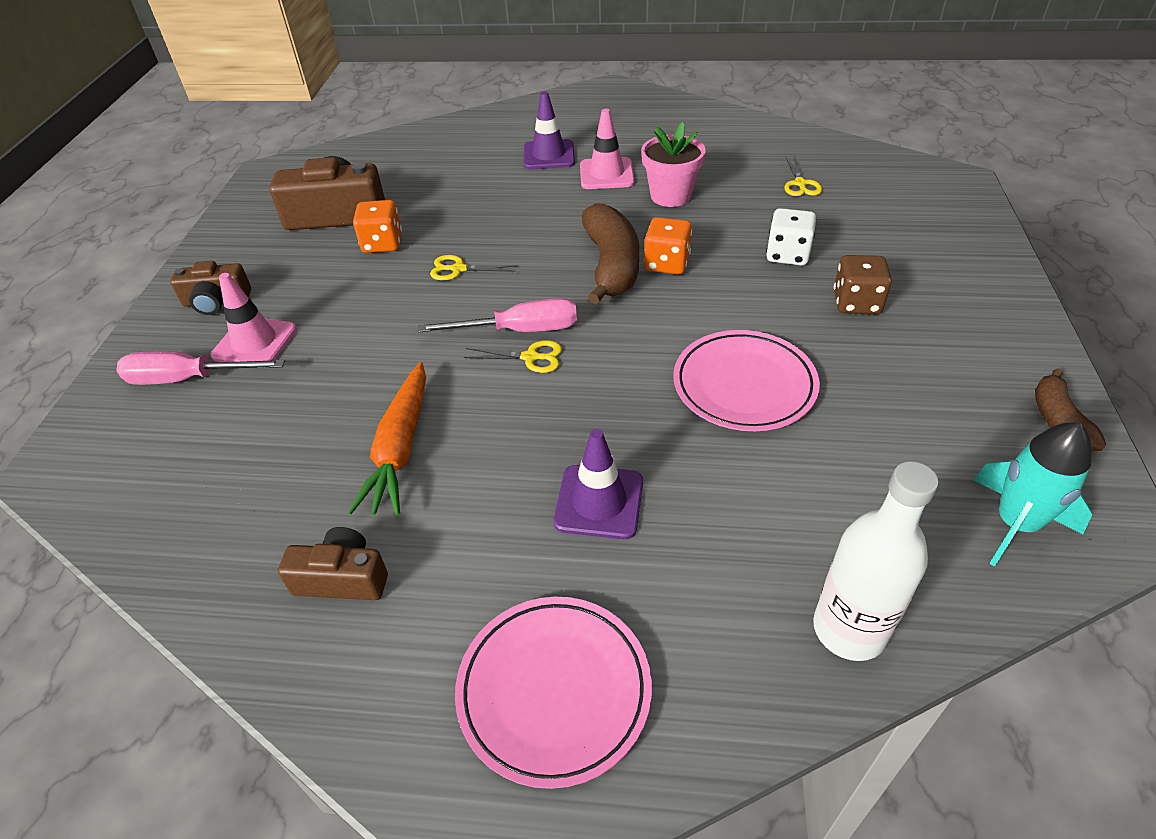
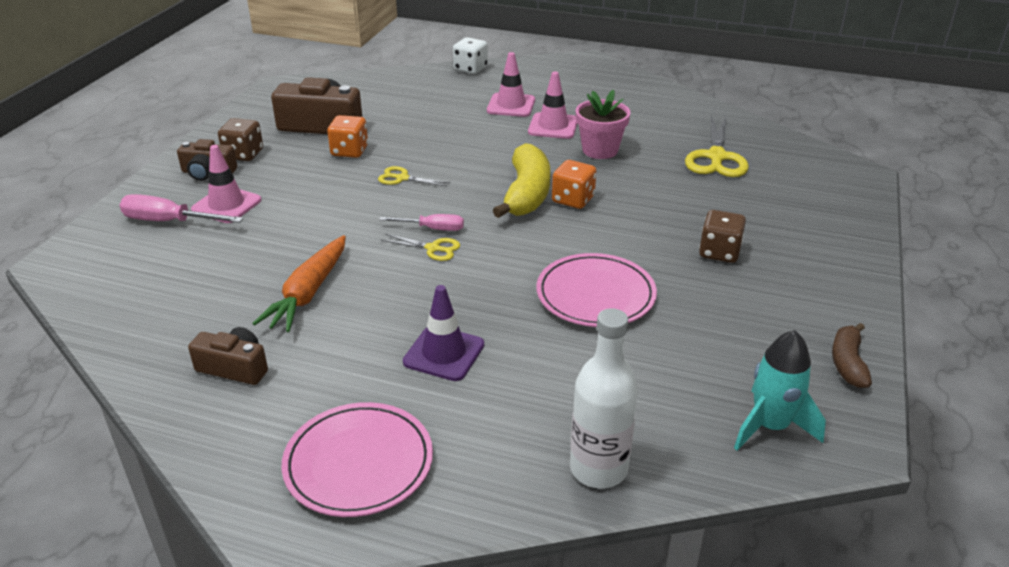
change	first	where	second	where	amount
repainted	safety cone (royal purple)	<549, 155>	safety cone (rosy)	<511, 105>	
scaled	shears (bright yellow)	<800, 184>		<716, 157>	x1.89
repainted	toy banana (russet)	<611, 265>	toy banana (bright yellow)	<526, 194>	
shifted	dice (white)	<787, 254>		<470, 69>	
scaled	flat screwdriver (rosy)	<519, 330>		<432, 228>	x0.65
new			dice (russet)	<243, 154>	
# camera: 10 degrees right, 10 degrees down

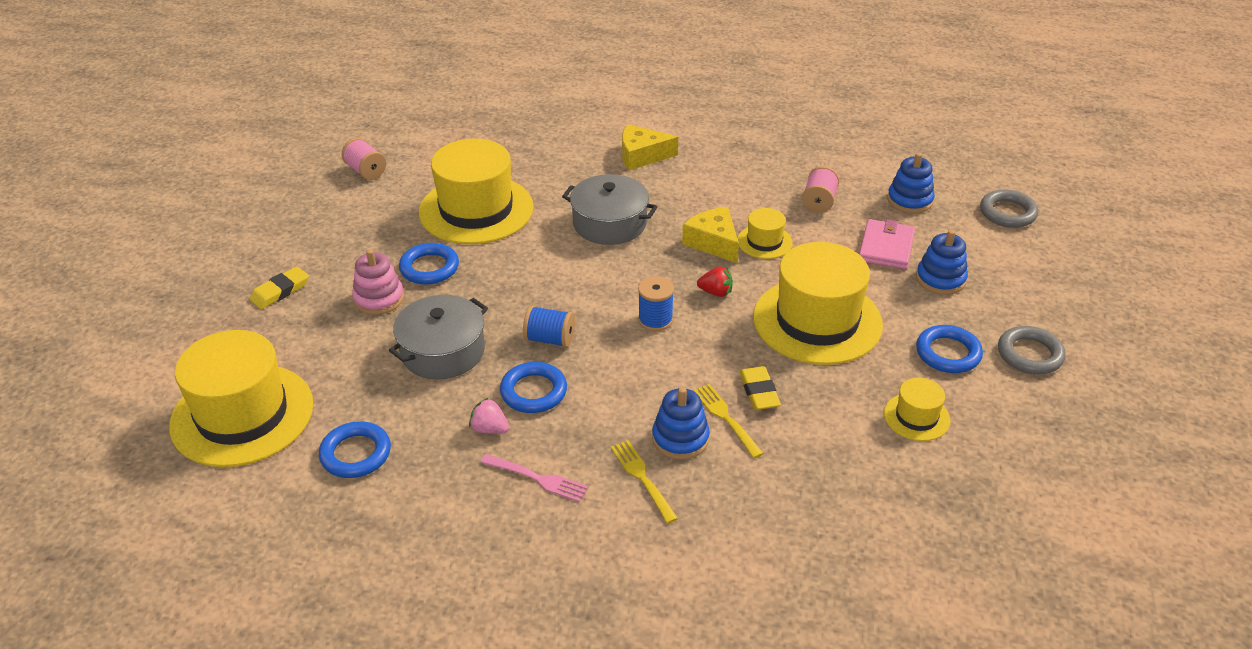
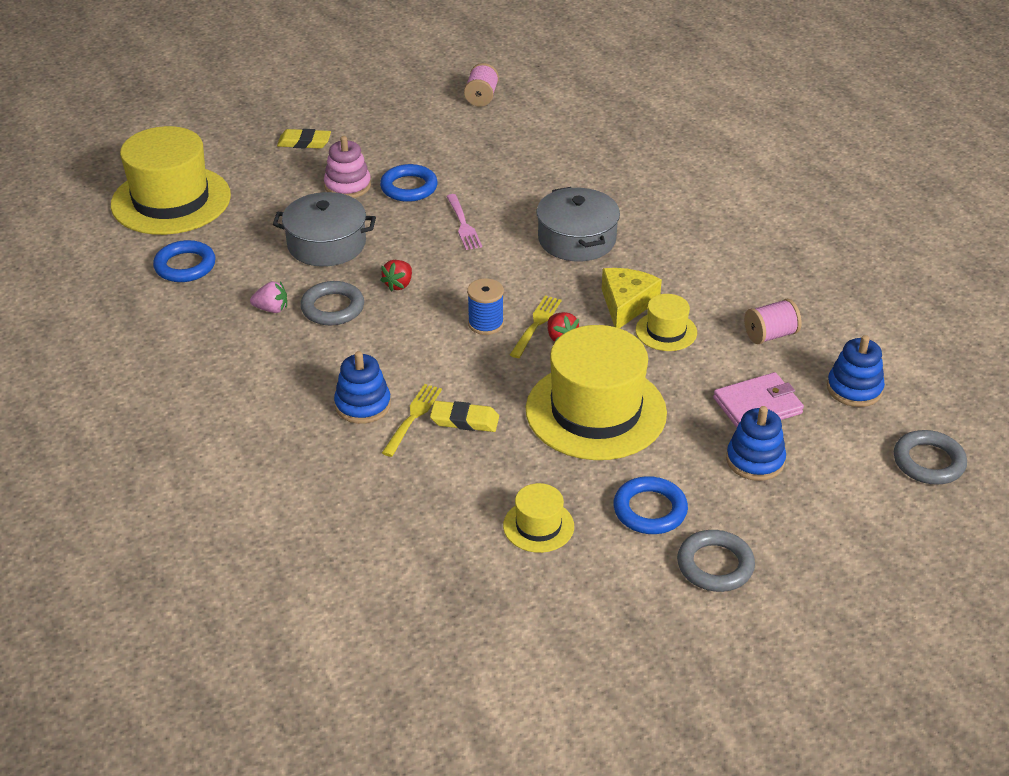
change	first	where	second	where	amount
gone	cheese (bright yellow)	<642, 156>			
gone	hat (bright yellow)	<476, 210>			
swapped	spool (blue)	<550, 339>	berry (scarlet)	<398, 285>	
repainted	hoop (blue)	<533, 392>	hoop (gray)	<332, 308>	
rotated	gum eraser (bright yellow)	<759, 392>		<464, 420>	60 degrees clockwise
rotated	berry (rosy)	<490, 429>		<271, 309>	105 degrees clockwise
shifted	fork (bright yellow)	<642, 478>		<536, 324>	
shifted	fork (rosy)	<537, 478>		<463, 224>	
# camera: 50 degrees right, 0 degrees up

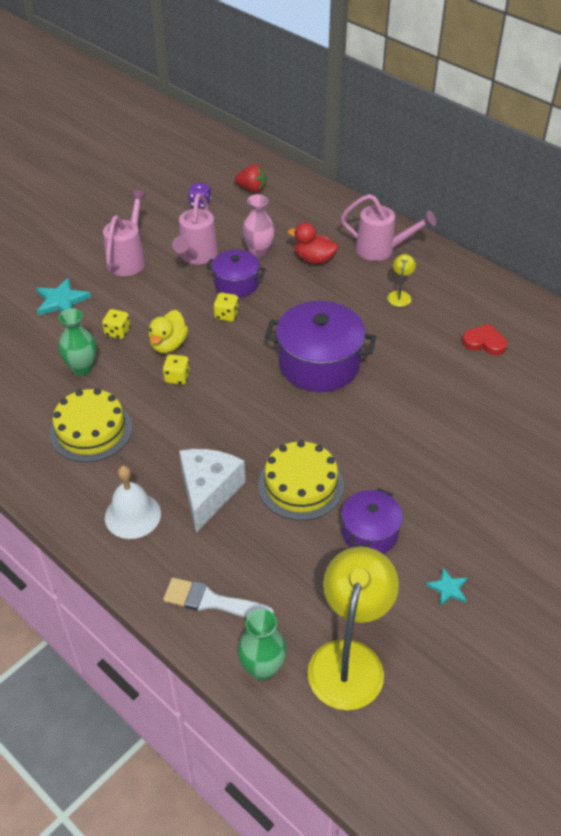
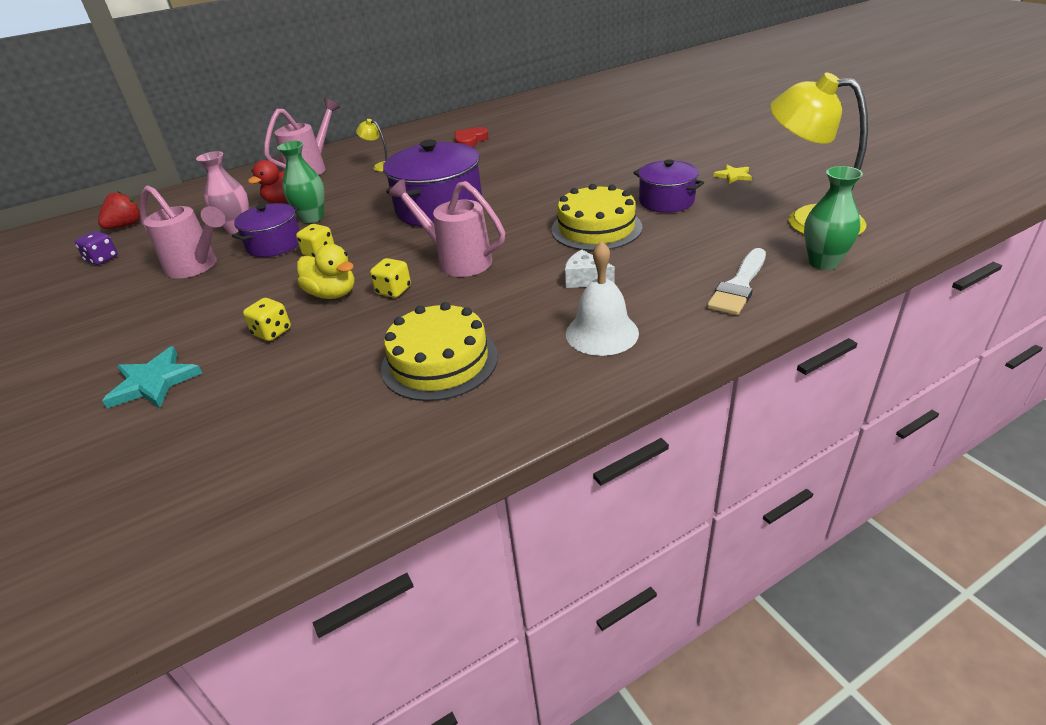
change	first	where	second	where	amount
shifted	watering can (rosy)	<128, 259>		<457, 260>	
shifted	tall vase (green)	<82, 368>		<312, 218>	
scaled	cheese (white)	<208, 492>		<585, 279>	x0.52
repainted	star (aqua)	<448, 588>	star (bright yellow)	<733, 176>	
# camera: 70 degrees left, 10 degrees down

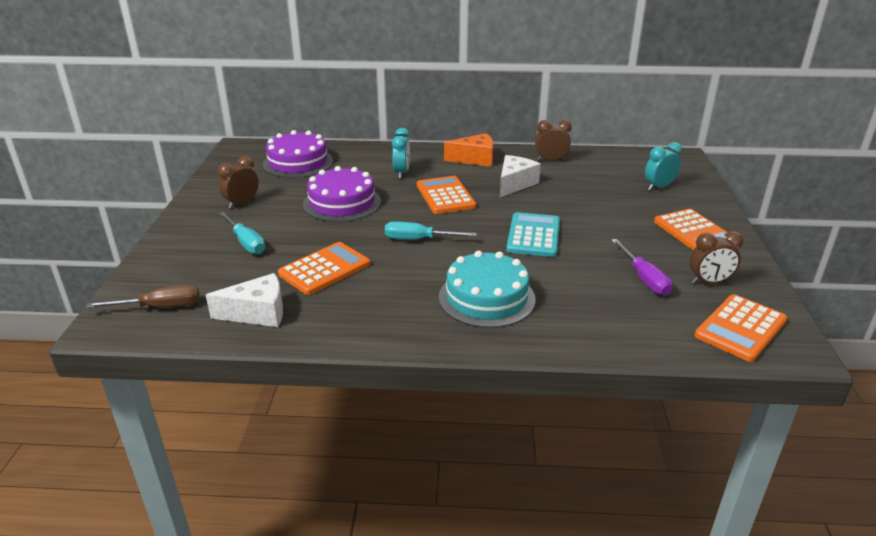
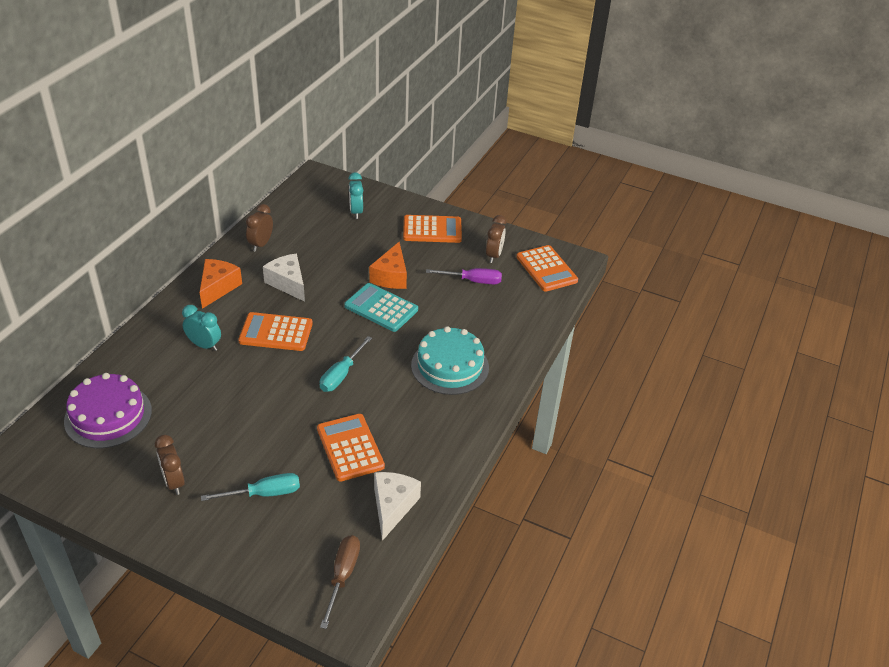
change	first	where	second	where	amount
gone	cake (royal purple)	<342, 203>			
new			cheese (bright orange)	<391, 276>	
# camera: 70 degrees left, 10 degrees up

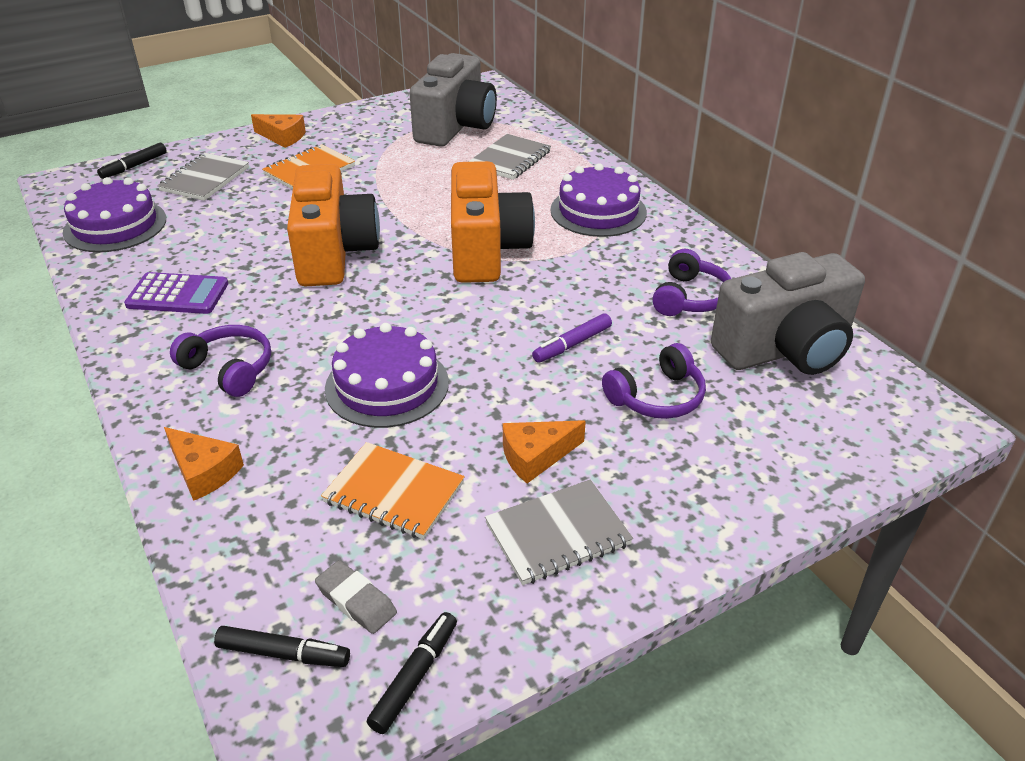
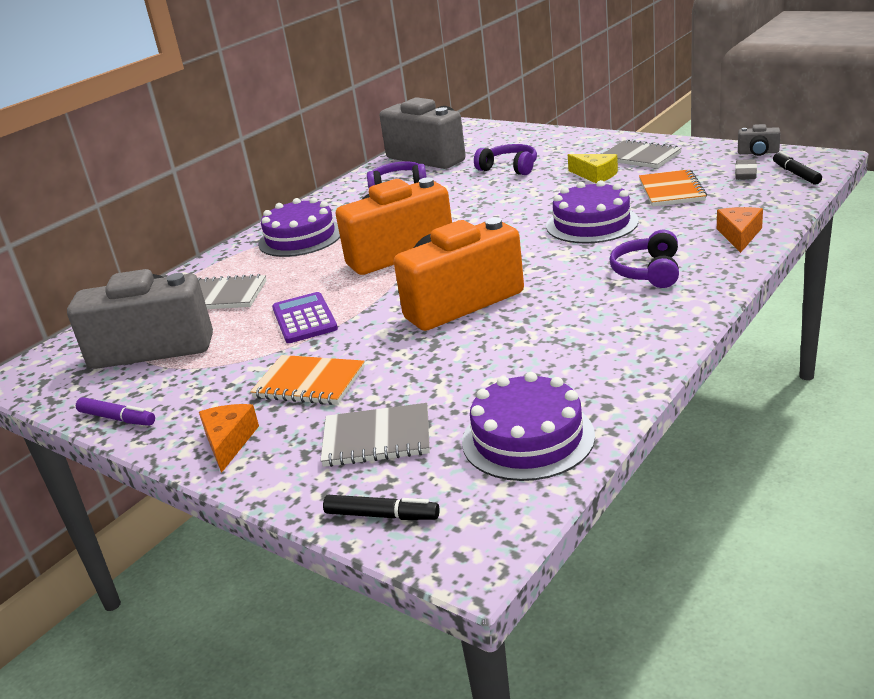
change	first	where	second	where	amount
shifted	calculator (royal purple)	<178, 294>		<304, 319>	
shifted	felt pen (royal purple)	<572, 344>		<117, 418>	
repainted	cheese (bright orange)	<536, 456>	cheese (bright yellow)	<595, 175>	
swapped	felt pen (ebony)	<415, 677>	camera (gray)	<758, 153>	
# camera: 110 degrees left, 10 degrees down

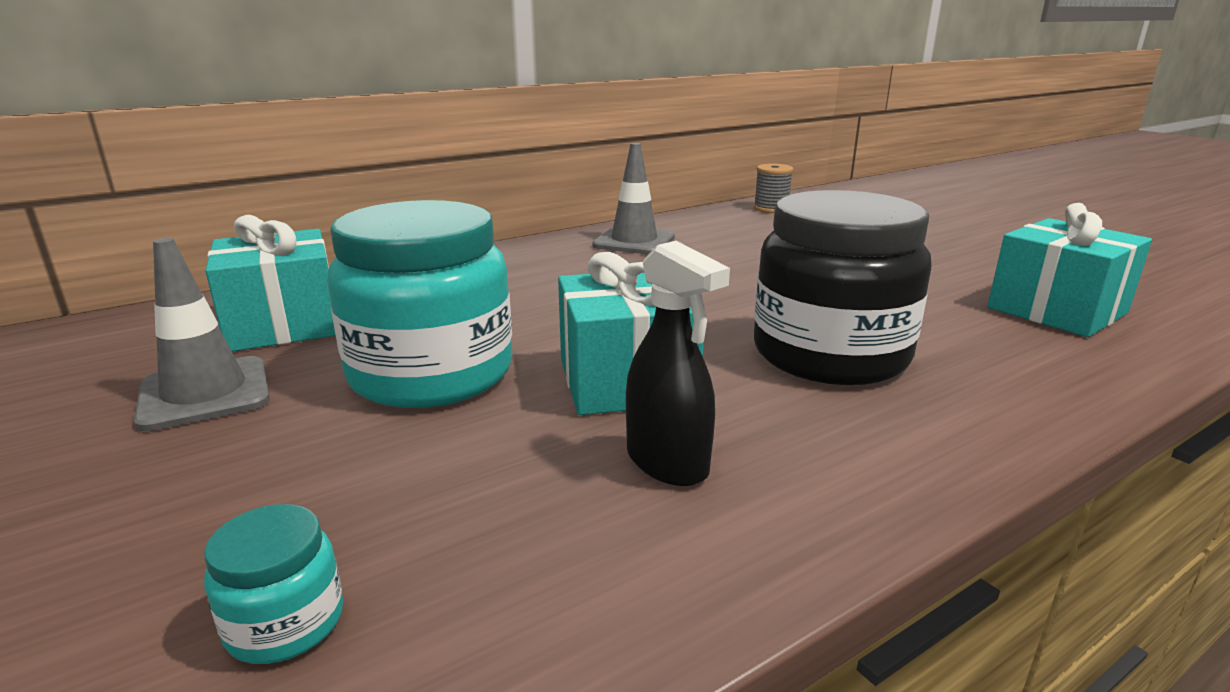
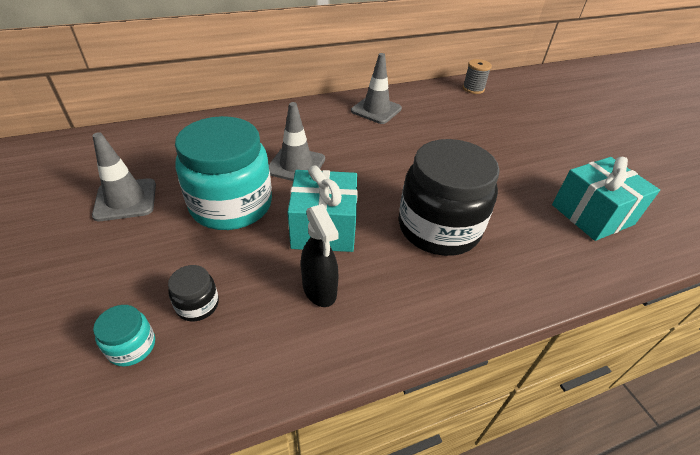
change	first	where	second	where	amount
gone	present (aqua)	<283, 324>			
new			safety cone (gray)	<296, 165>	
new			preserve jar (ebony)	<197, 305>	
# camera: 10 degrees right, 20 degrees up

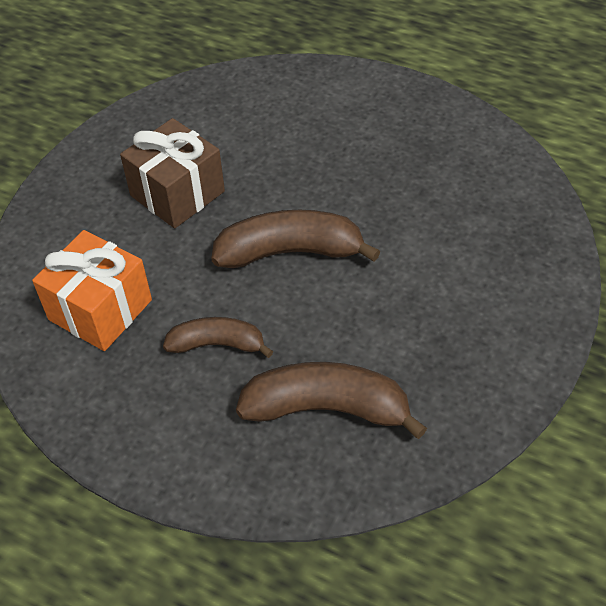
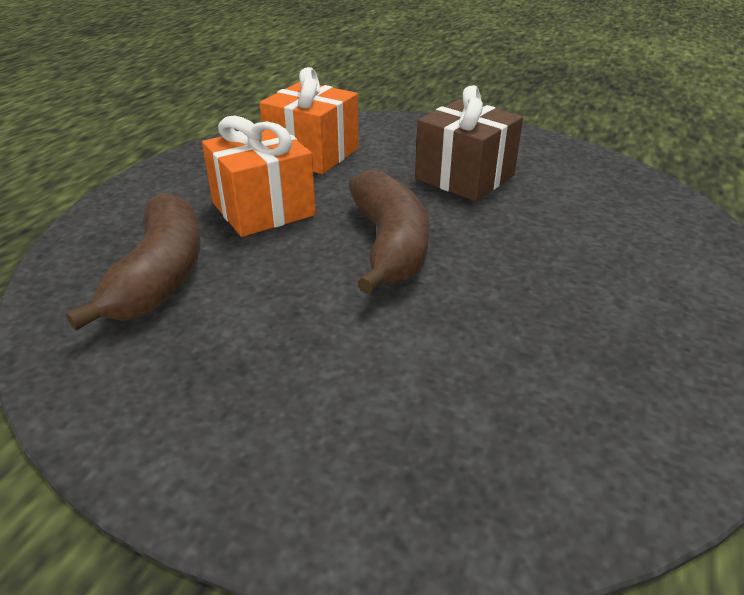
change	first	where	second	where	amount
swapped	toy banana (russet)	<217, 344>	present (bright orange)	<263, 209>	
# camera: 85 degrees right, 15 degrees down

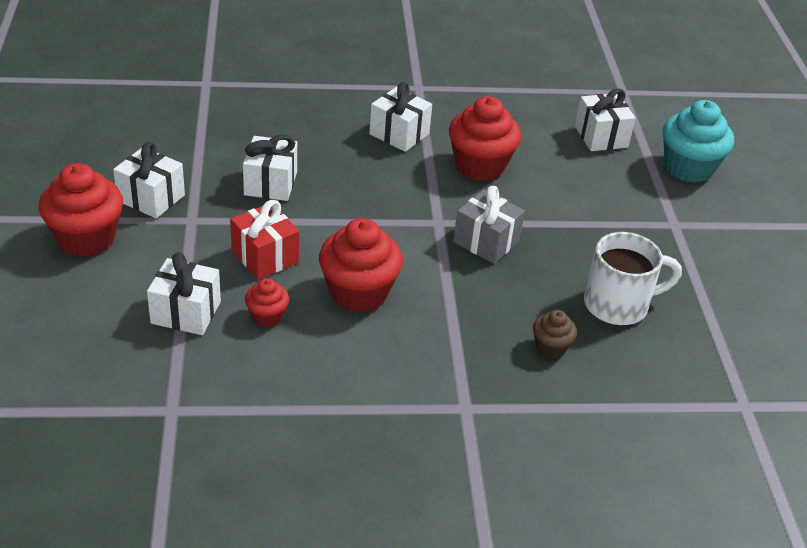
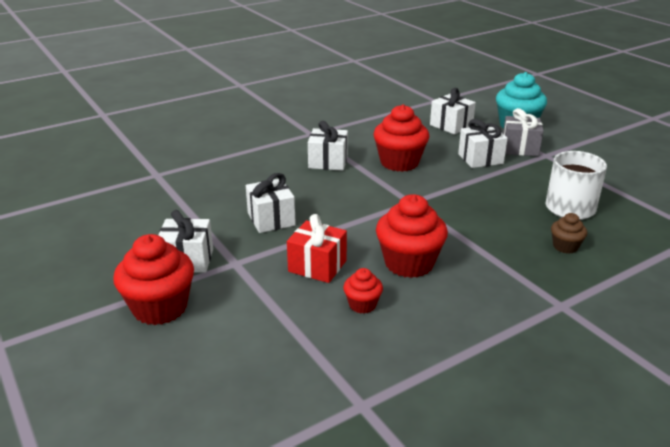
change	first	where	second	where	amount
shifted	present (gray)	<486, 241>		<520, 148>	
shifted	present (white)	<186, 312>		<480, 159>	
# camera: 25 degrees left, 10 degrees down

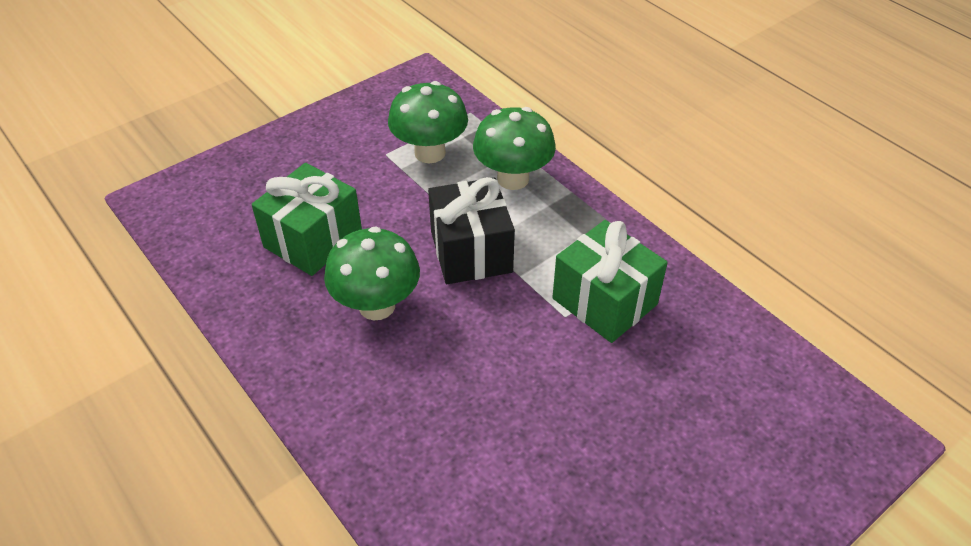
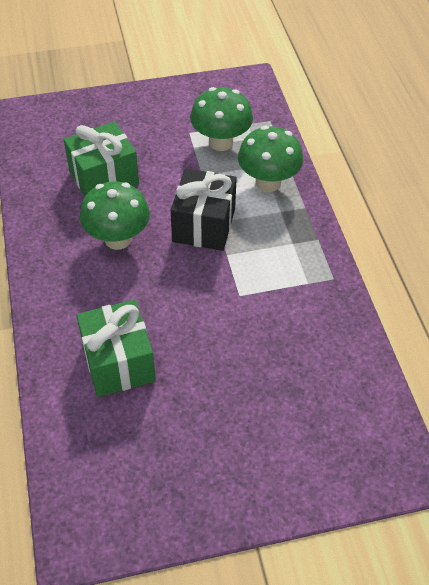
change	first	where	second	where	amount
shifted	present (green)	<604, 301>		<118, 362>	
# camera: 25 degrees right, 5 degrees up

